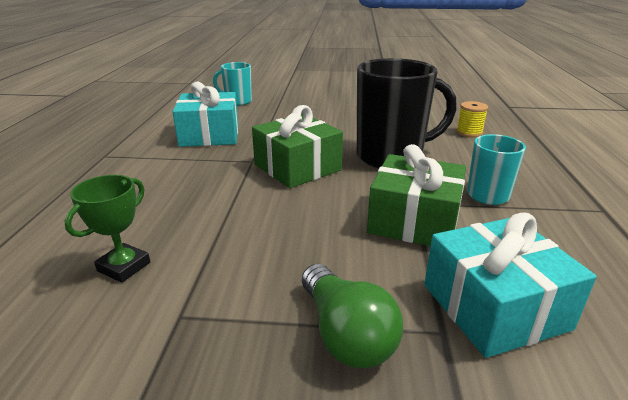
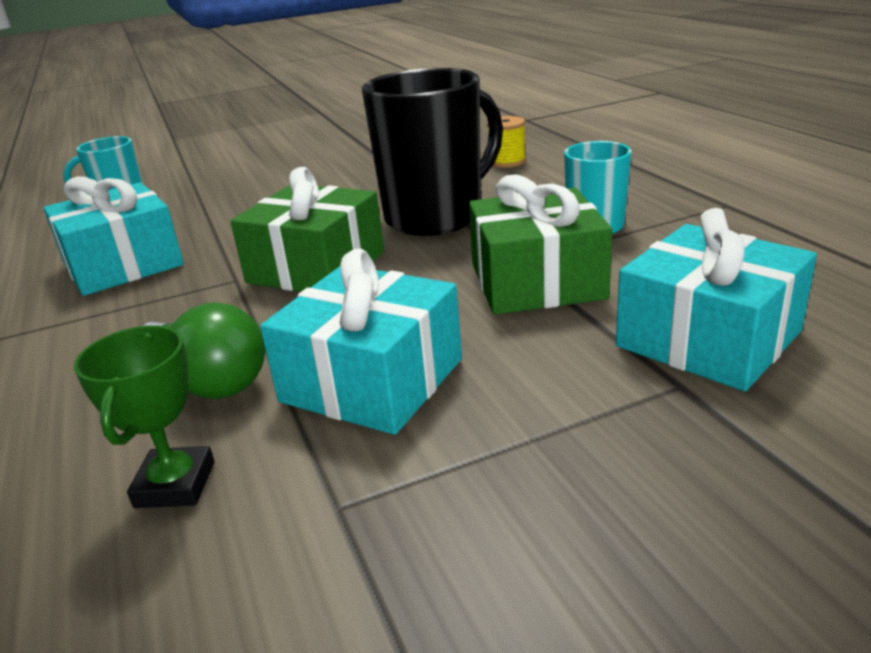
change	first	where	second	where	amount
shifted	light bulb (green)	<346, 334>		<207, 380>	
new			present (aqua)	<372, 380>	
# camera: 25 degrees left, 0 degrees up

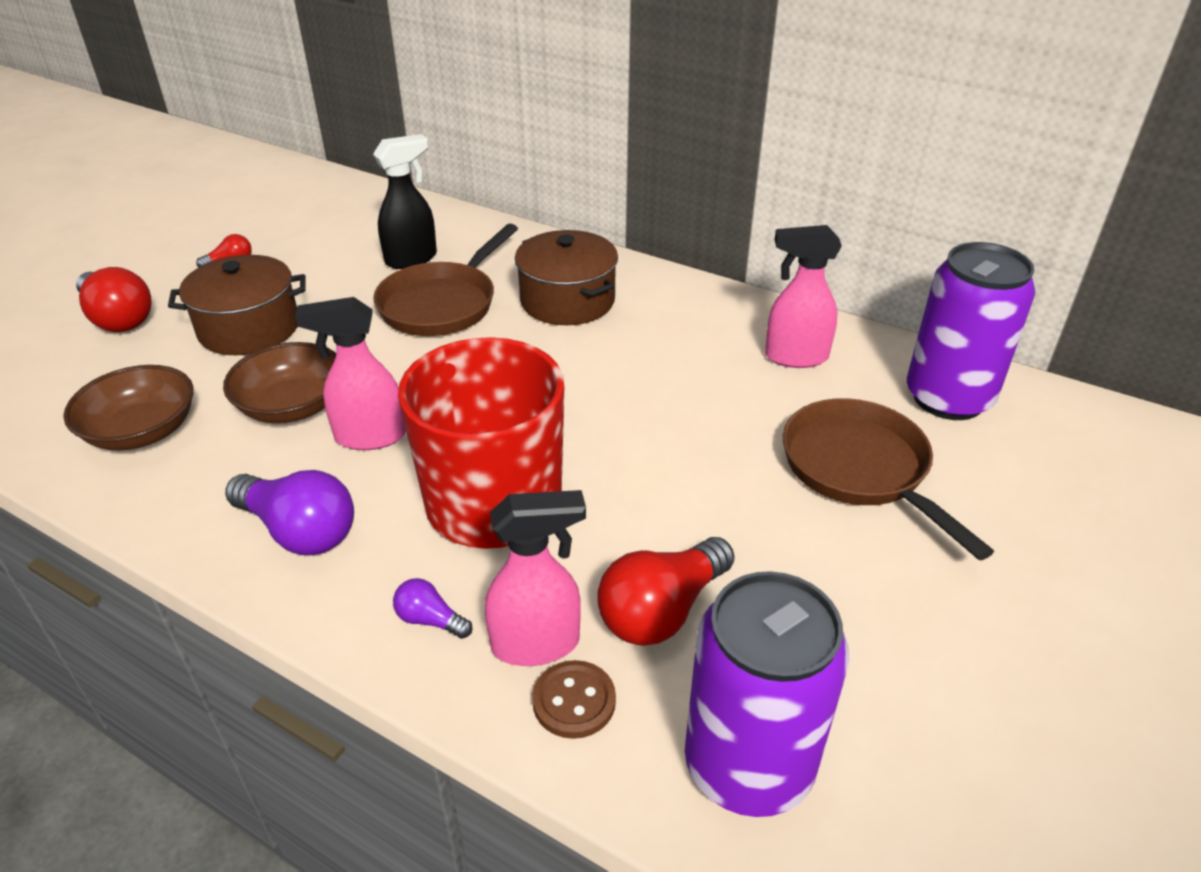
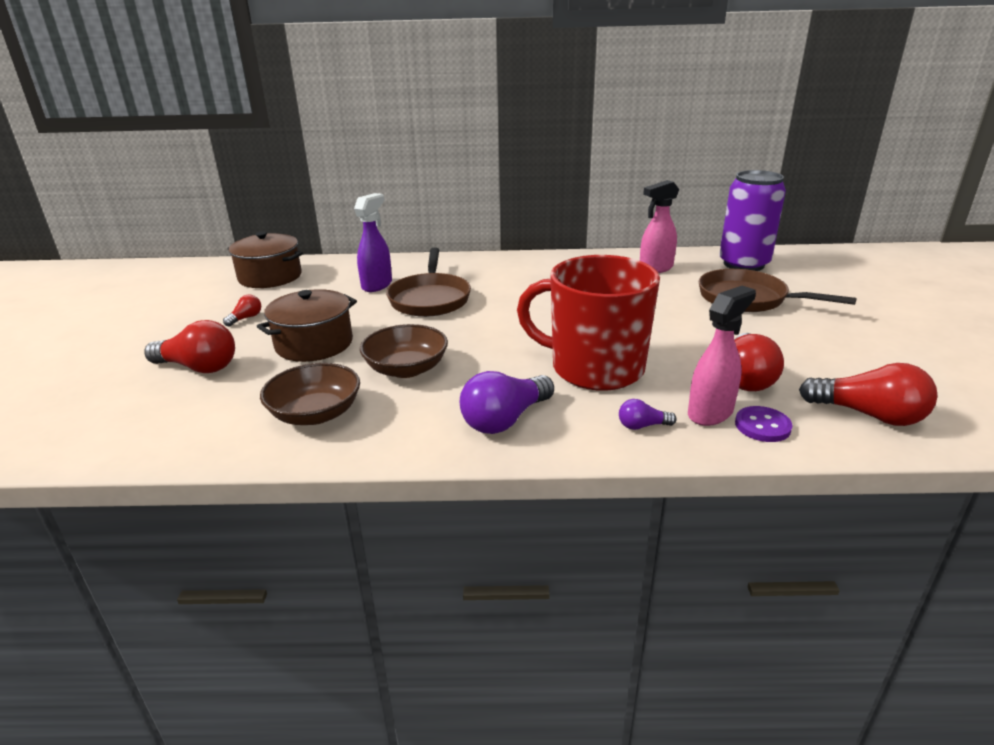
change	first	where	second	where	amount
repainted	spray cleaner (ebony)	<412, 259>	spray cleaner (royal purple)	<377, 285>	
shifted	stockpot (russet)	<567, 300>		<270, 277>	
gone	spray cleaner (rosy)	<369, 437>			
rotated	light bulb (royal purple)	<299, 531>		<505, 420>	135 degrees clockwise
swapped	tin (royal purple)	<748, 765>	light bulb (scarlet)	<868, 415>	
repainted	shirt button (russet)	<574, 701>	shirt button (royal purple)	<762, 426>	
# camera: 30 degrees left, 10 degrees down

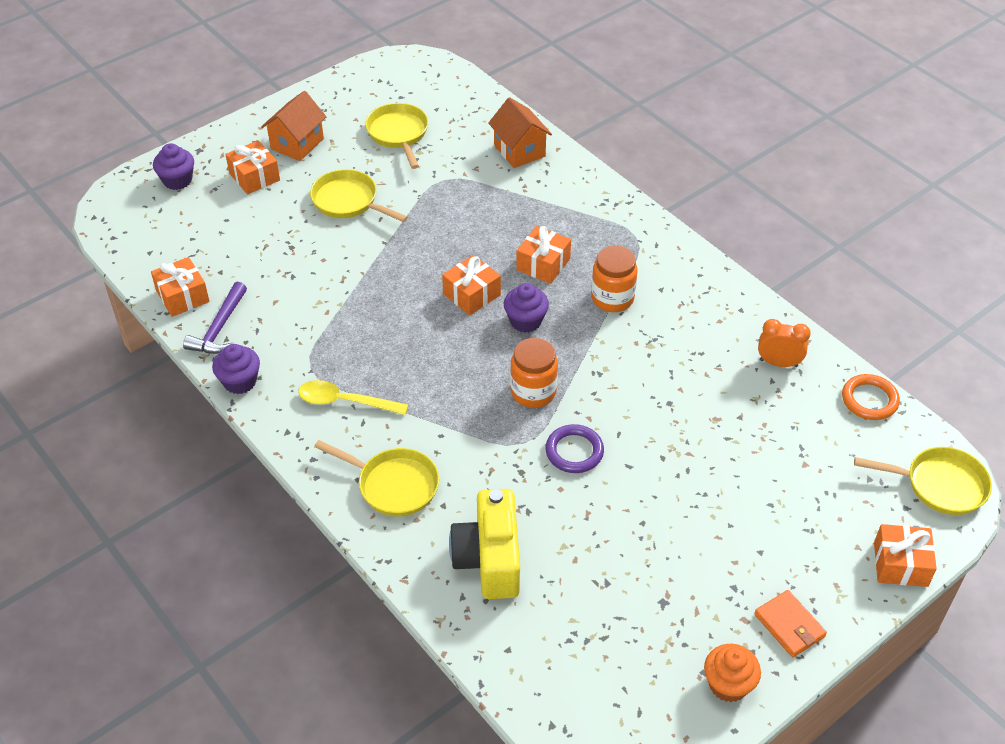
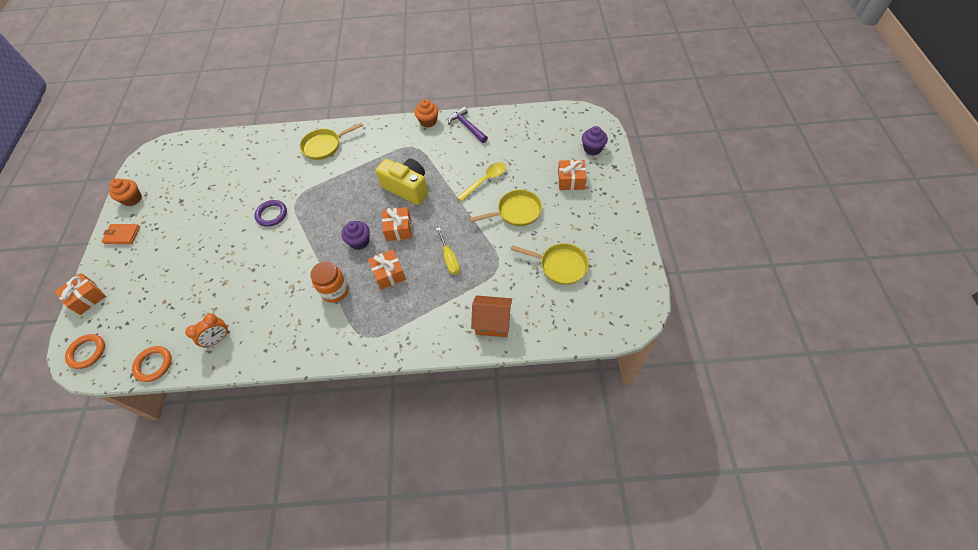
change	first	where	second	where	amount
gone	house (bright orange)	<297, 144>			
gone	present (bright orange)	<182, 296>			
gone	preserve jar (bright orange)	<533, 392>			
repainted	fairy cake (royal purple)	<240, 381>	fairy cake (bright orange)	<428, 121>	
shifted	teaspoon (bright yellow)	<344, 401>		<485, 180>	
swapped	frying pan (bright yellow)	<940, 485>	hoop (bright orange)	<87, 352>	
shifted	camera (bright yellow)	<489, 559>		<407, 188>	
new			flat screwdriver (bright yellow)	<449, 259>	
# camera: 130 degrees right, 10 degrees up

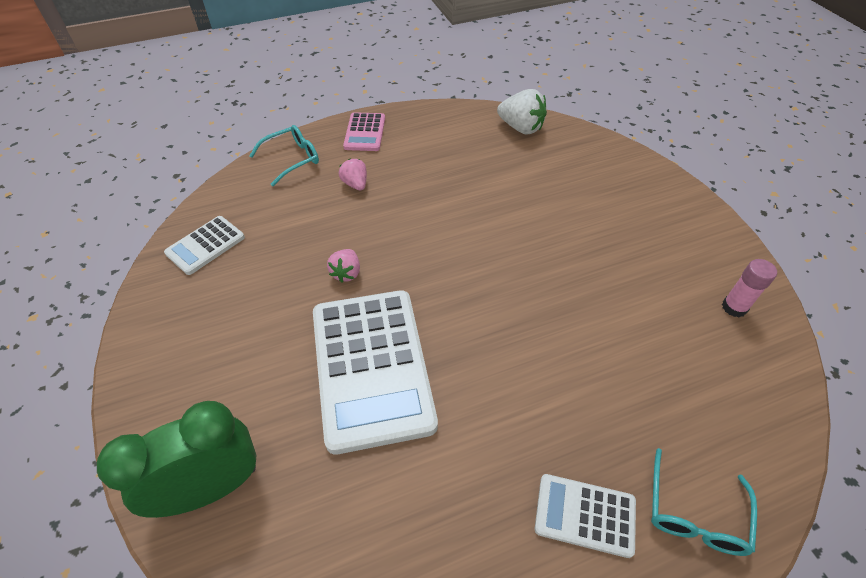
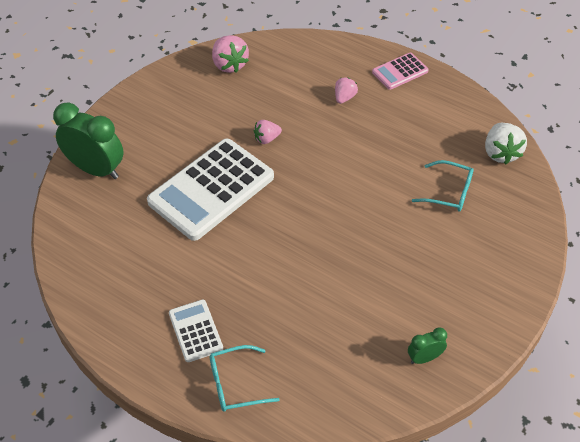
change	first	where	second	where	amount
shifted	glasses (aqua)	<292, 159>		<449, 192>	
swapped	calculator (white)	<205, 245>	berry (rosy)	<229, 65>	
swapped	glue (rosy)	<734, 307>	bedside clock (green)	<424, 358>	
# camera: 55 degrees right, 0 degrees up

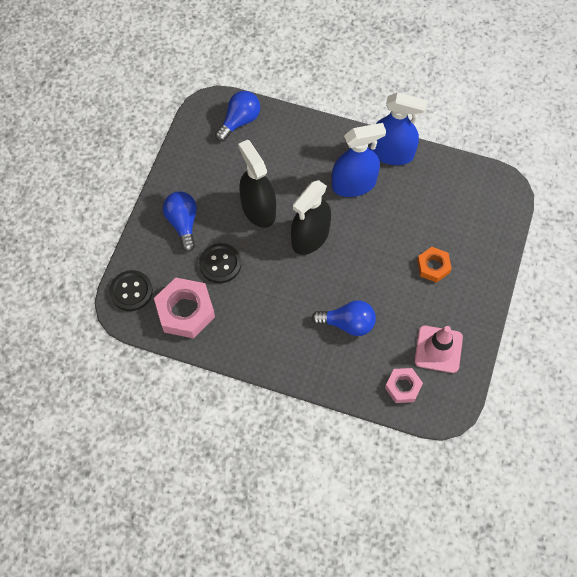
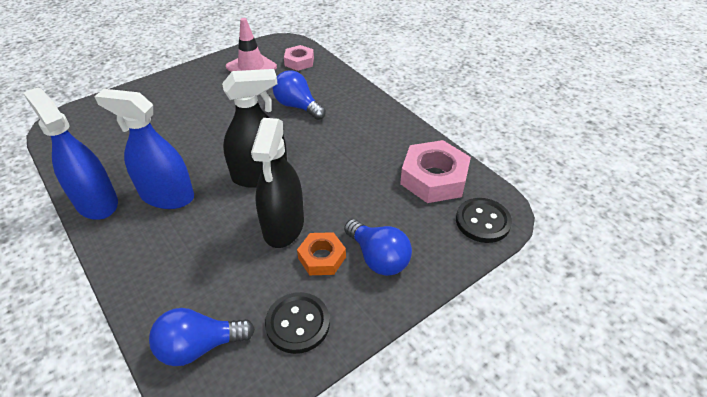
change	first	where	second	where	amount
rotated	light bulb (blue)	<183, 223>		<378, 258>	60 degrees counterclockwise
shifted	shirt button (ebony)	<220, 264>		<298, 323>	
shifted	hex nut (bright orange)	<433, 266>		<322, 257>	
# camera: 145 degrees left, 20 degrees down

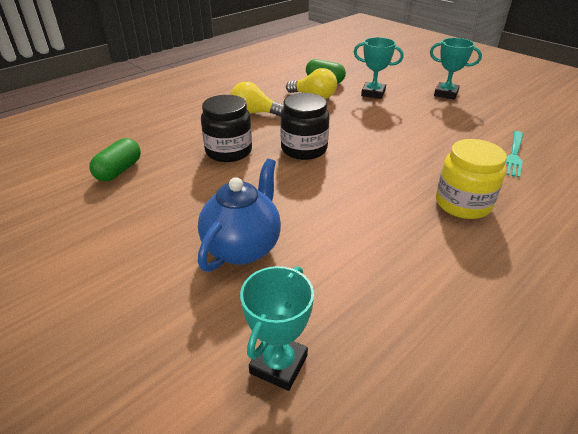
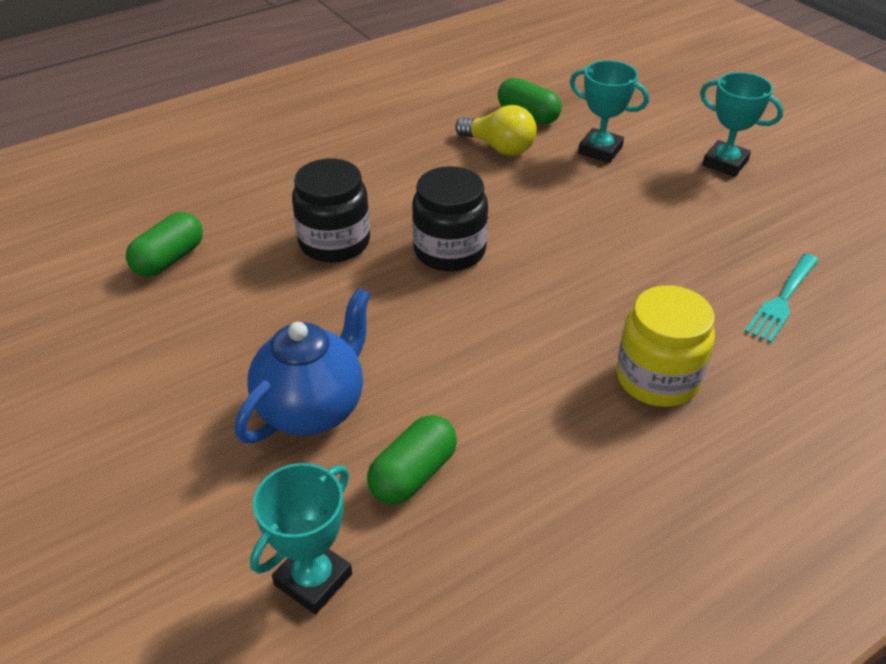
change	first	where	second	where	amount
gone	light bulb (bright yellow)	<254, 113>			
new			capsule (green)	<413, 474>	
# camera: 10 degrees right, 5 degrees up

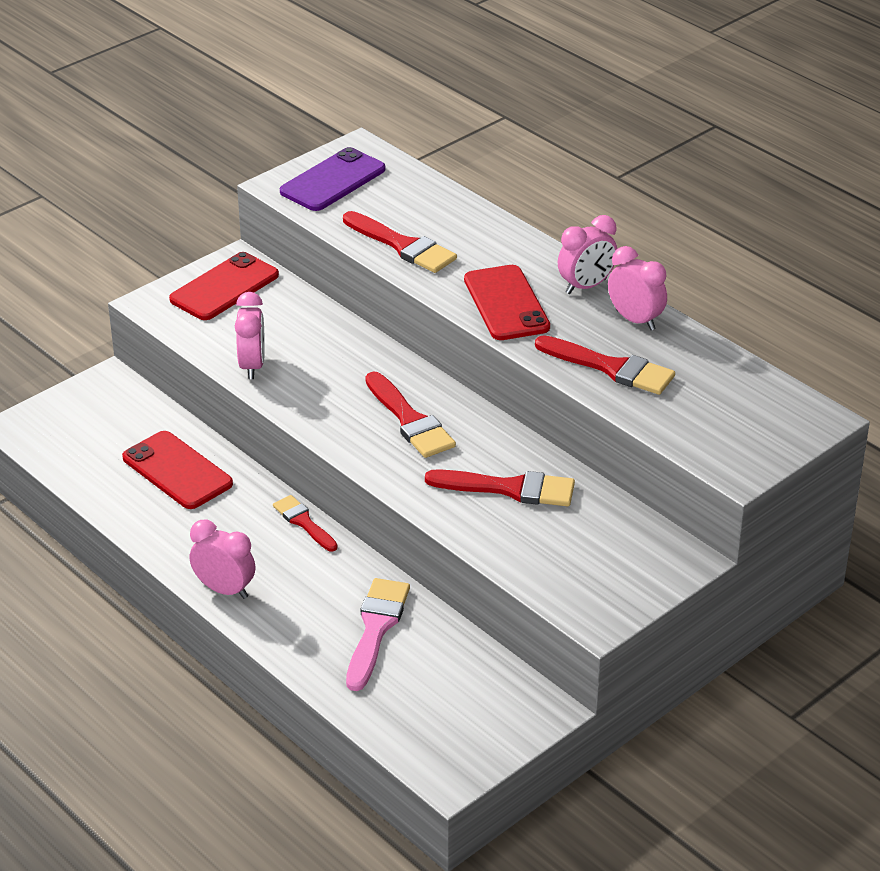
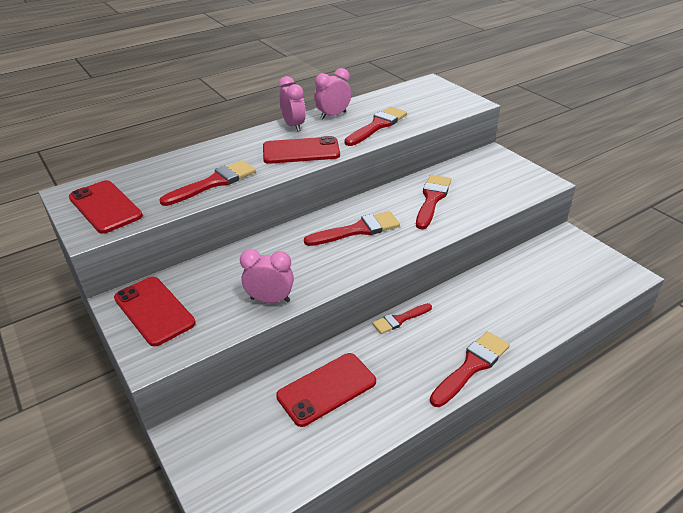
change	first	where	second	where	amount
repainted	mobile phone (royal purple)	<333, 181>	mobile phone (scarlet)	<105, 207>	
swapped	bedside clock (rosy)	<224, 590>	brush (scarlet)	<471, 366>	
gone	brush (rosy)	<376, 628>			
# camera: 80 degrees left, 0 degrees up

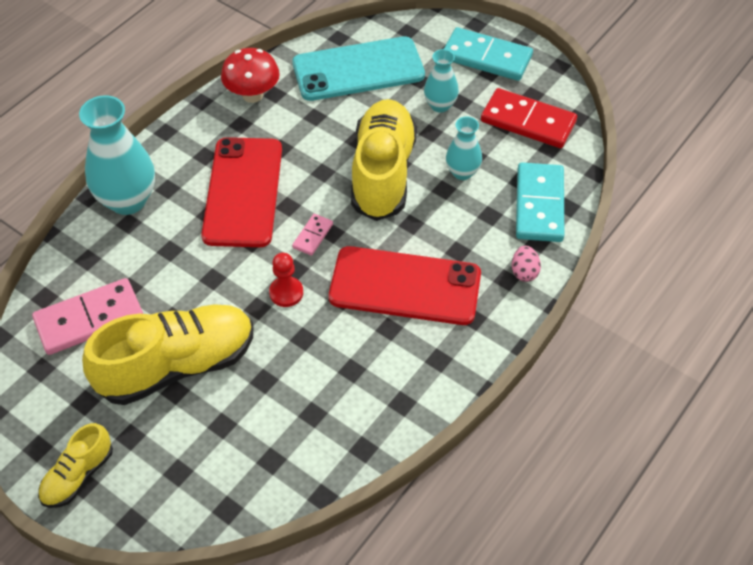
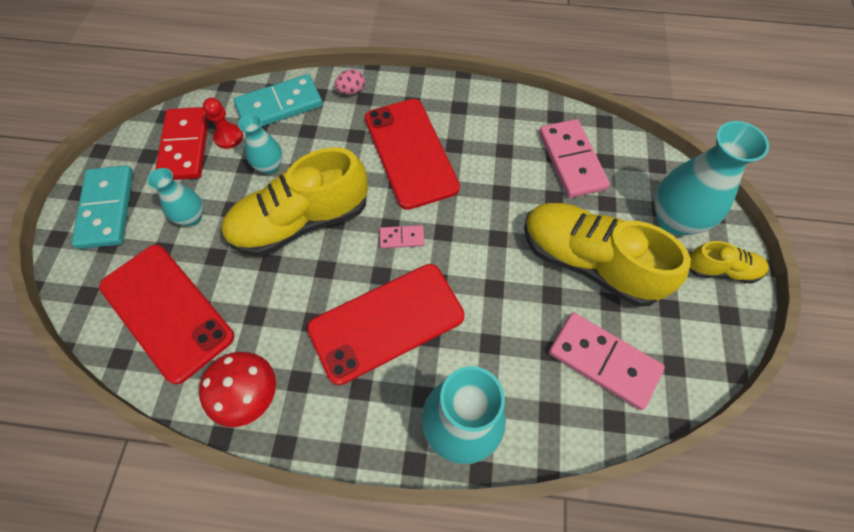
change	first	where	second	where	amount
repainted	mobile phone (aqua)	<358, 69>	mobile phone (scarlet)	<167, 311>	
shifted	game pawn (scarlet)	<286, 293>		<228, 137>	
new			domino (rosy)	<572, 160>	
new			tall vase (aqua)	<674, 220>	
# camera: 120 degrees left, 10 degrees up

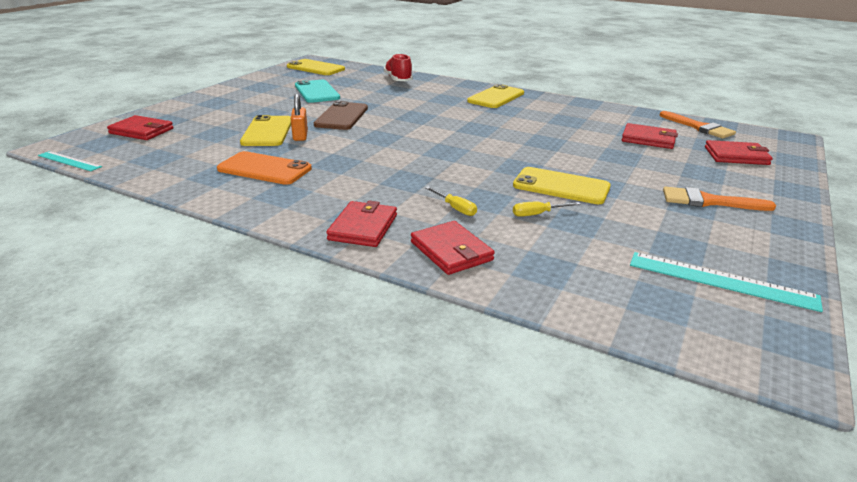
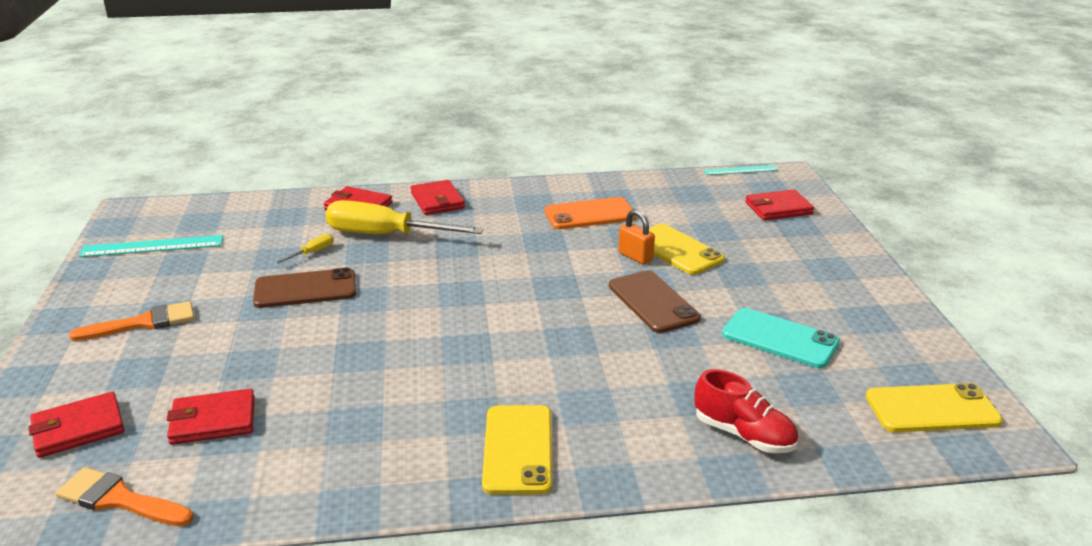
change	first	where	second	where	amount
repainted	mobile phone (bright yellow)	<561, 186>	mobile phone (russet)	<305, 289>	
scaled	flat screwdriver (bright yellow)	<455, 208>		<385, 235>	x2.50
# camera: 145 degrees right, 0 degrees up

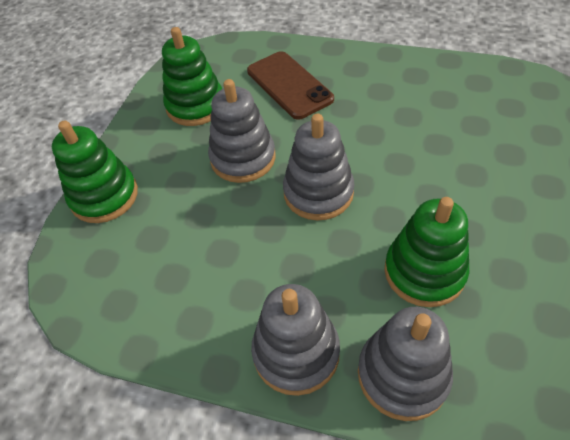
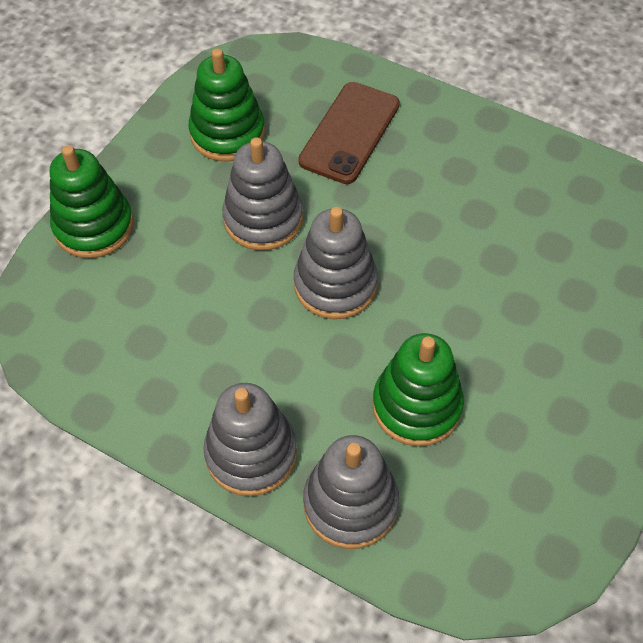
change	first	where	second	where	amount
rotated	mobile phone (russet)	<289, 85>		<350, 133>	45 degrees clockwise
# camera: 10 degrees right, 5 degrees up

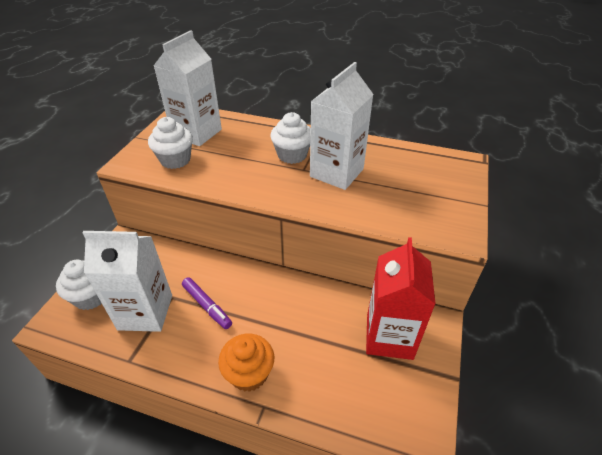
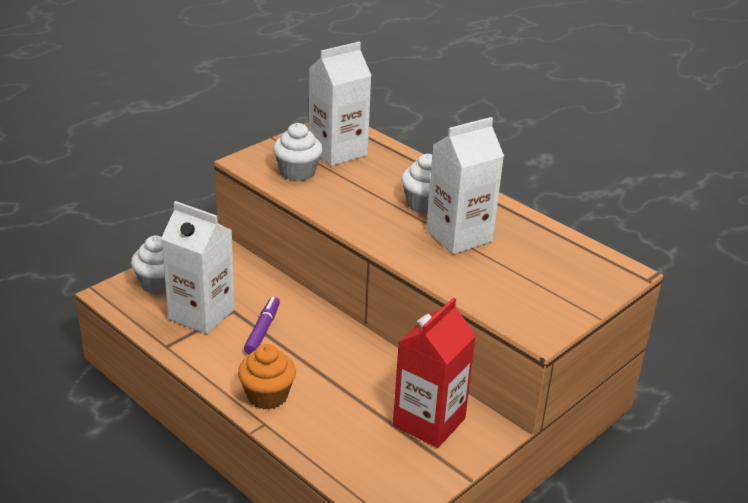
change	first	where	second	where	amount
rotated	felt pen (royal purple)	<207, 306>		<262, 330>	150 degrees counterclockwise
# camera: 25 degrees right, 10 degrees down

